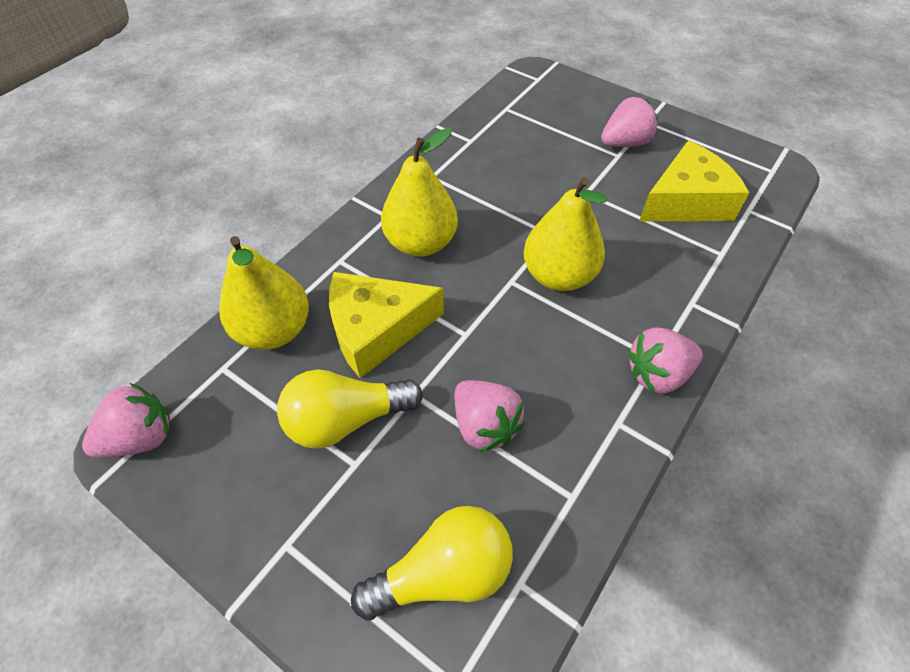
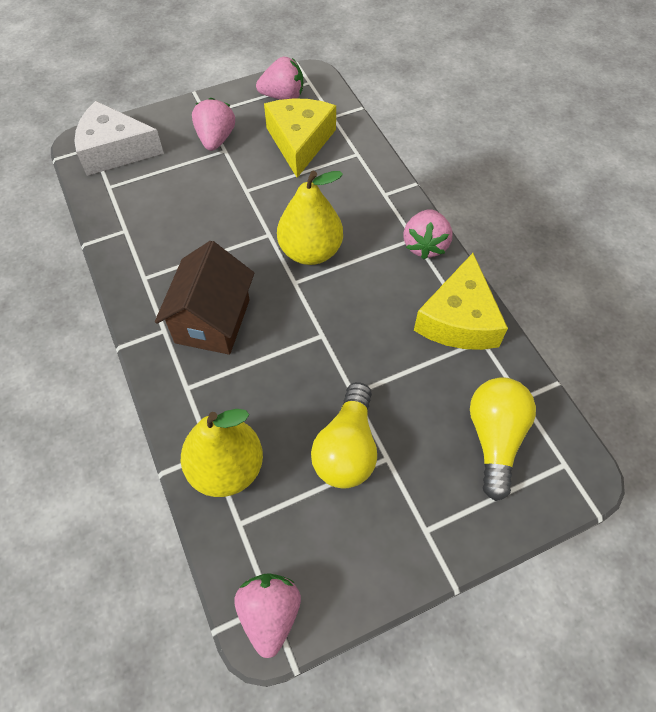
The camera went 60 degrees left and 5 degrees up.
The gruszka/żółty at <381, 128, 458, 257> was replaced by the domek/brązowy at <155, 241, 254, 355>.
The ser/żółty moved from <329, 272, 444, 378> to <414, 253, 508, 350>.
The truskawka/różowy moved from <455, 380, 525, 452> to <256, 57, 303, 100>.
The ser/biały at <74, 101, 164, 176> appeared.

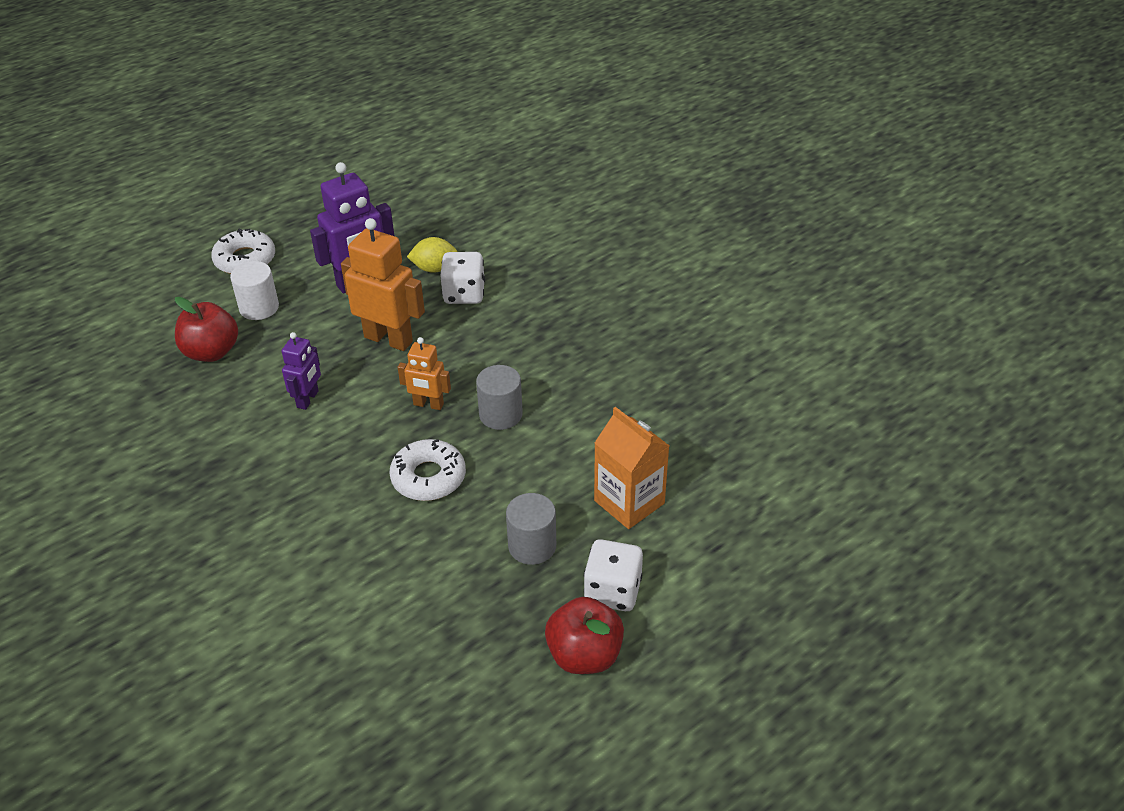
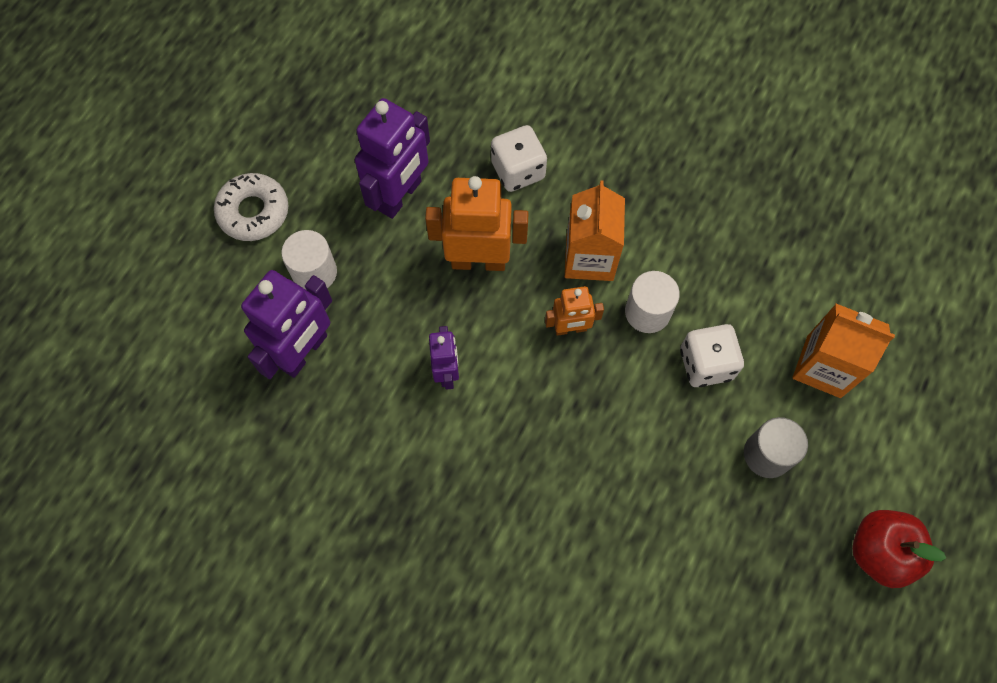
The camera went 25 degrees left and 25 degrees up.
The cytryna/żółty at <407, 237, 458, 273> disappeared.
The jabłko/czerwony at <175, 297, 238, 362> was replaced by the robot/fioletowy at <241, 270, 332, 379>.
The walec/szary at <476, 365, 523, 430> became the walec/biały at <625, 271, 680, 333>.
The donut/biały at <390, 439, 466, 501> disappeared.
The kostka do gry/biały moved from <584, 539, 643, 611> to <680, 324, 744, 387>.
The karton mleka/pomarańczowy at <565, 180, 625, 281> appeared.

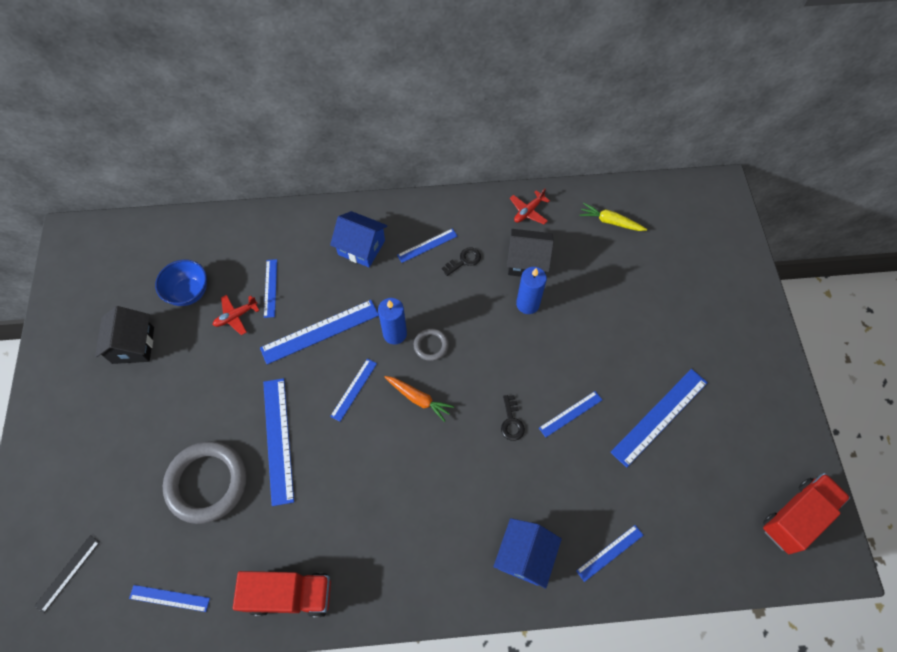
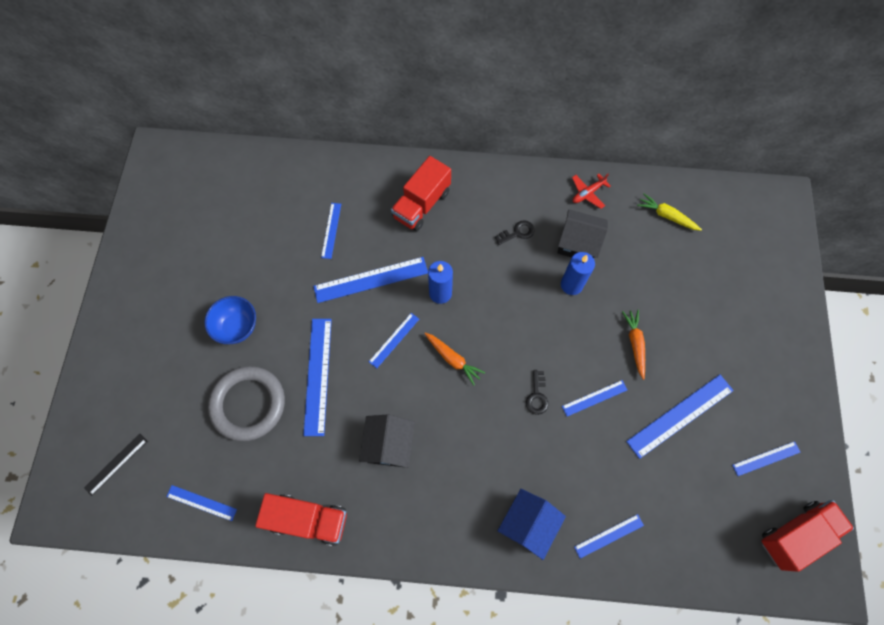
The camera went 10 degrees right and 5 degrees up.
The domek/niebieski at <330, 211, 387, 267> was replaced by the ciężarówka/czerwony at <391, 156, 451, 231>.
The linijka/niebieski moved from <397, 228, 458, 263> to <732, 441, 801, 476>.
The miska/niebieski moved from <155, 260, 207, 306> to <204, 296, 256, 344>.
The samolot/czerwony at <213, 295, 259, 335> disappeared.
The domek/czarny moved from <95, 306, 154, 364> to <359, 414, 415, 468>.
The pierścień/szary at <414, 328, 449, 361> disappeared.
The marchewka/pomarańczowy at <622, 310, 645, 380> appeared.

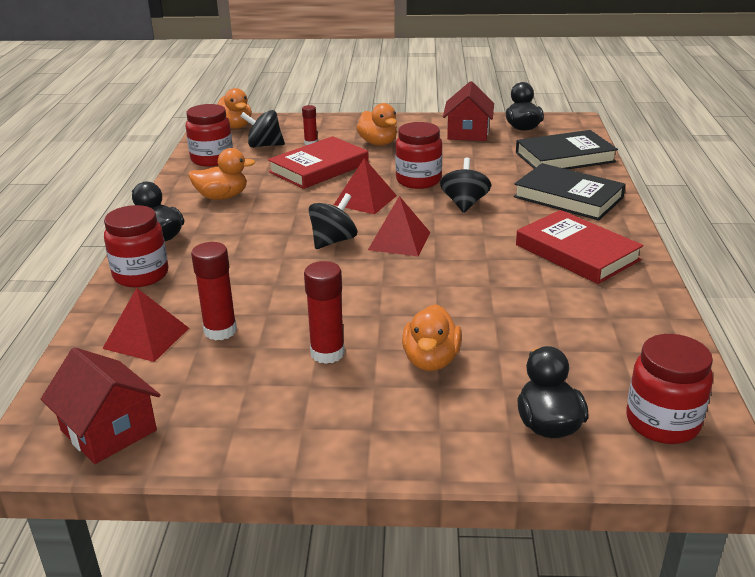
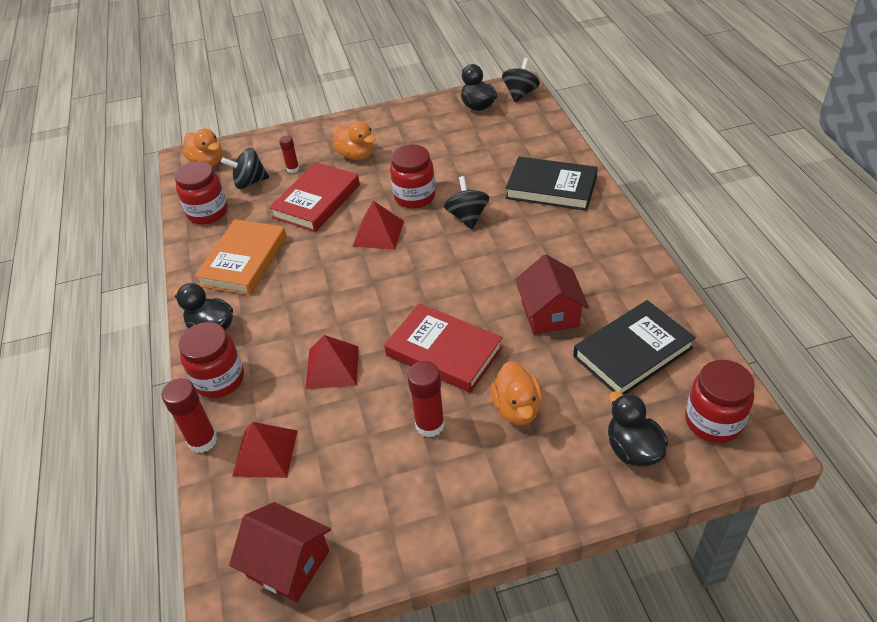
The camera went 15 degrees left and 15 degrees up.
The domek/czerwony moved from <443, 81, 494, 141> to <515, 254, 589, 335>.
The książka/czarny moved from <516, 130, 618, 169> to <573, 300, 696, 395>.
The kaczka/pomarańczowy at <188, 148, 255, 200> was replaced by the książka/pomarańczowy at <195, 219, 287, 295>.
The bączek/czarny moved from <309, 193, 357, 249> to <502, 58, 540, 102>.
The piramida/czerwony moved from <368, 196, 430, 256> to <306, 335, 359, 389>.
The książka/czerwony moved from <516, 210, 643, 284> to <384, 303, 503, 393>.
The klej w sztyfcie/czerwony moved from <191, 242, 237, 340> to <161, 378, 217, 453>.

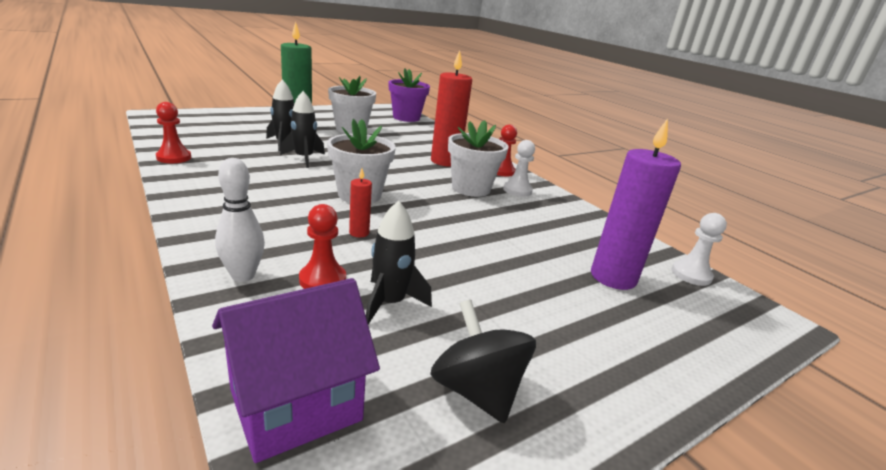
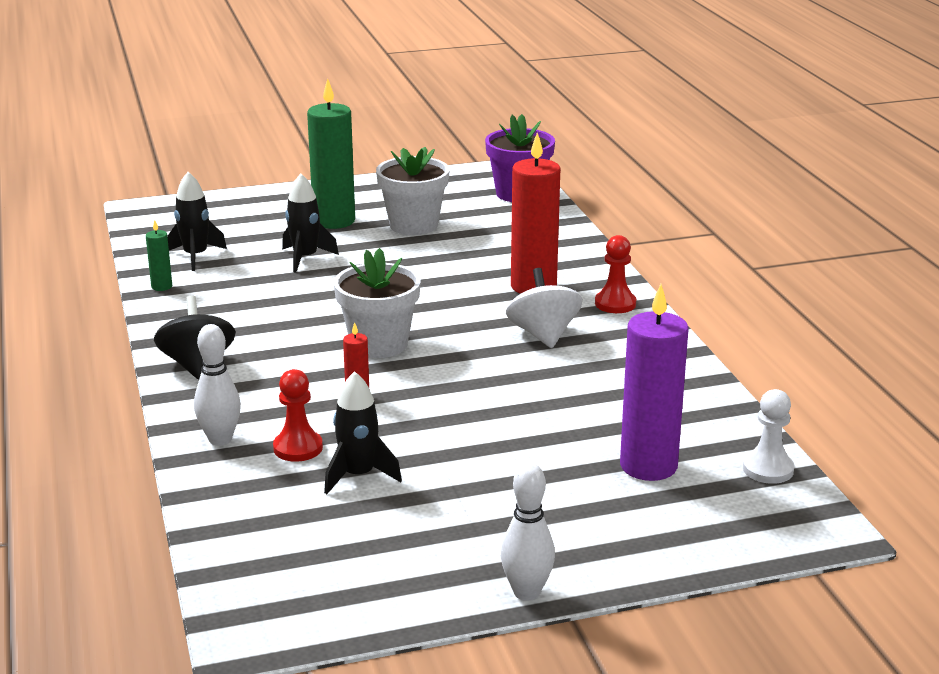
The camera went 20 degrees right and 0 degrees up.
The rakieta/czarny moved from <280, 91, 325, 168> to <168, 172, 227, 271>.
The pionek/czerwony at <156, 102, 191, 163> was replaced by the świeca/zielony at <146, 220, 172, 291>.
The doniczka/biały at <448, 120, 509, 197> was replaced by the bączek/biały at <506, 268, 583, 348>.
The pionek/biały at <503, 140, 535, 197> disappeared.
The domek/fioletowy at <212, 278, 380, 463> disappeared.
The bączek/czarny moved from <430, 300, 536, 423> to <154, 296, 236, 380>.
The kręgiel/biały at <501, 463, 555, 601> appeared.

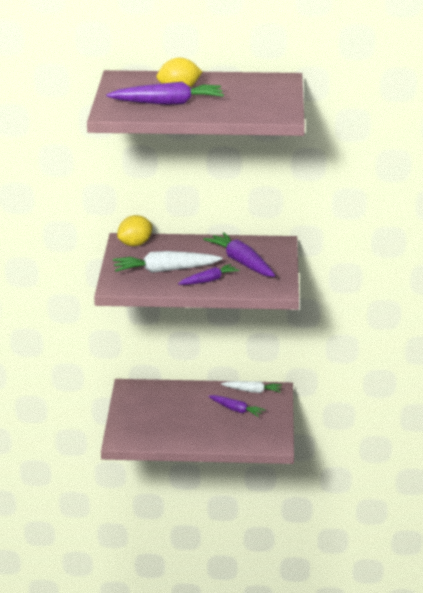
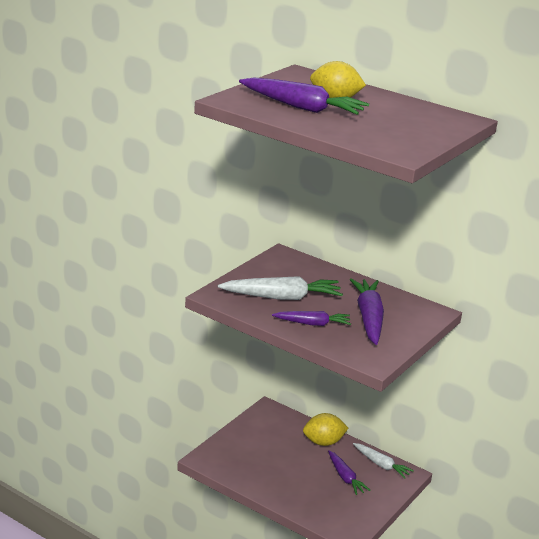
The camera went 30 degrees right and 0 degrees up.
The cytryna/żółty moved from <117, 215, 152, 246> to <303, 413, 348, 446>.
The marchewka/biały at <113, 251, 223, 273> turned 150 degrees clockwise.

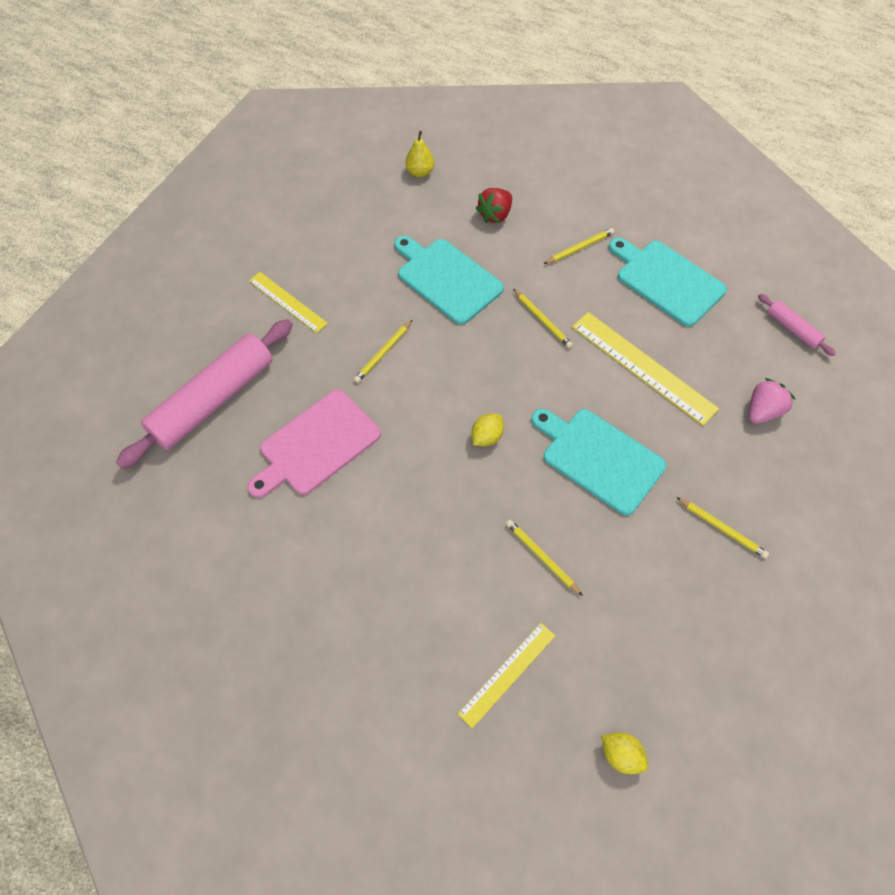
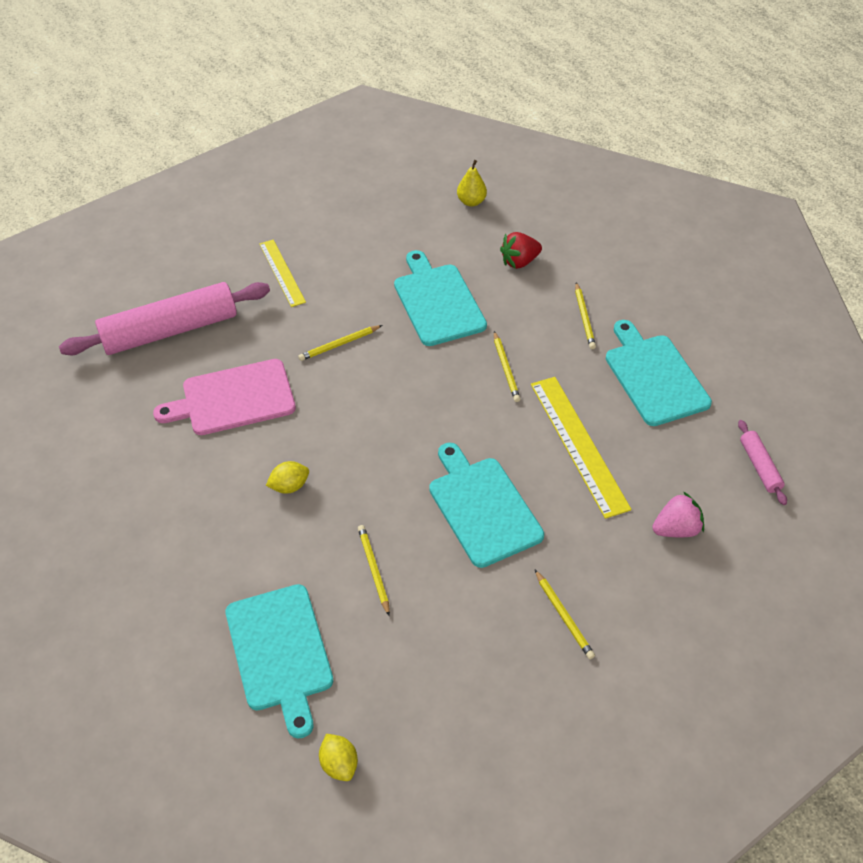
The camera went 25 degrees right and 10 degrees down.
The ołówek/żółty at <544, 228, 614, 264> turned 90 degrees clockwise.
The cytryna/żółty moved from <472, 413, 504, 446> to <266, 461, 309, 494>.
The linijka/żółty at <458, 623, 555, 728> was replaced by the deska do krojenia/turkusowy at <226, 584, 333, 739>.

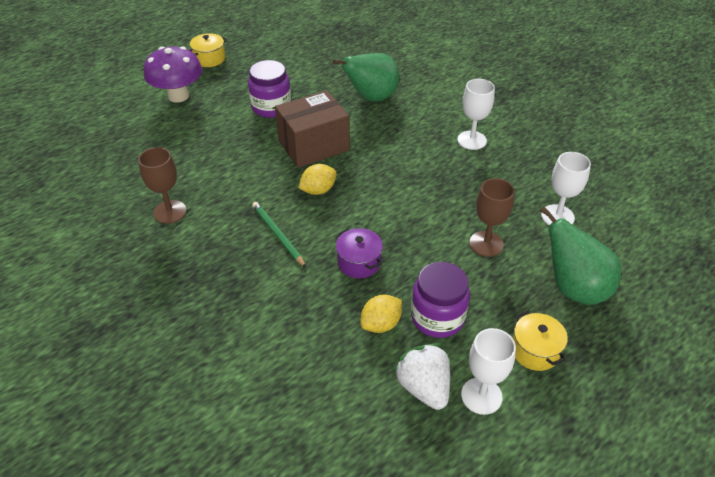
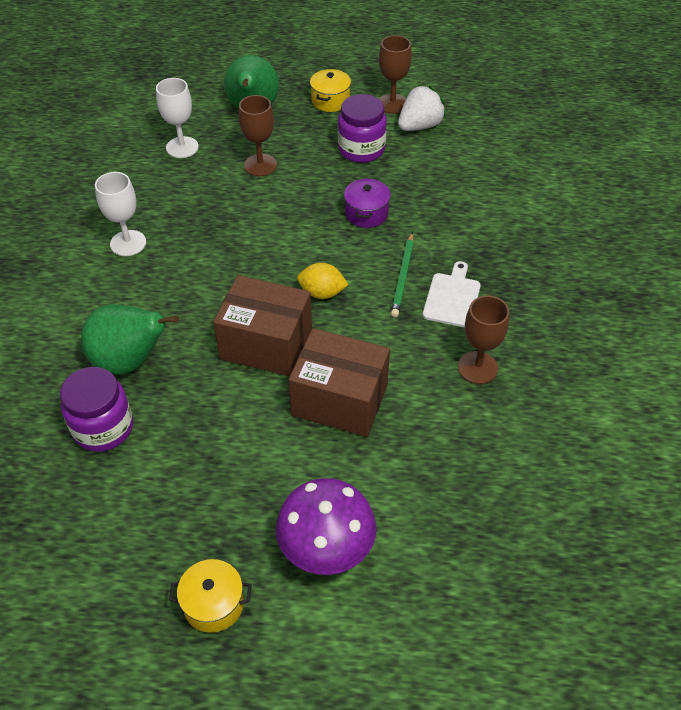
The camera went 135 degrees left and 5 degrees up.
The słoik/fioletowy moved from <248, 60, 291, 118> to <60, 367, 133, 452>.
The cytryna/żółty at <360, 295, 402, 333> disappeared.
The kielich/biały at <461, 328, 516, 415> became the kielich/brązowy at <379, 35, 412, 114>.
The truskawka/biały at <394, 343, 450, 410> turned 150 degrees counterclockwise.
The deska do krojenia/biały at <423, 261, 481, 327> appeared.
The pudełko/brązowy at <289, 328, 390, 437> appeared.

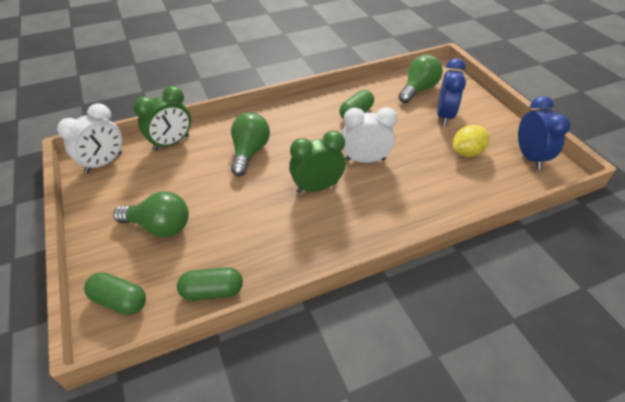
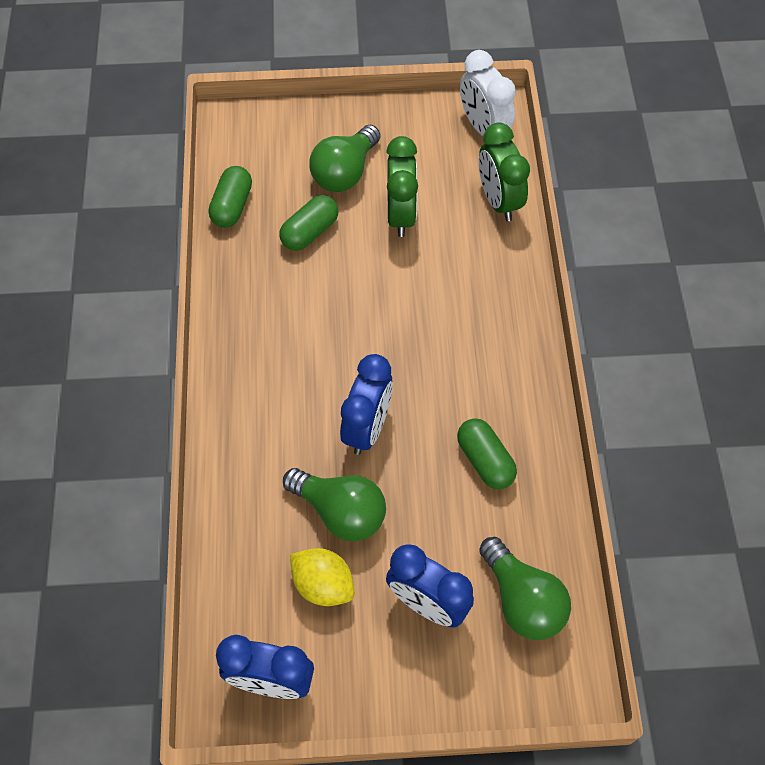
The camera went 110 degrees right and 15 degrees up.
The budzik/biały at <342, 107, 397, 163> became the budzik/niebieski at <340, 354, 393, 455>.
The żarówka/zielony moved from <231, 112, 270, 176> to <283, 468, 386, 541>.
The cytryna/żółty at <453, 125, 489, 157> turned 45 degrees counterclockwise.
The budzik/zielony moved from <289, 131, 346, 194> to <386, 136, 418, 237>.
The kapsułka/zielony moved from <84, 272, 146, 315> to <280, 195, 338, 251>.

